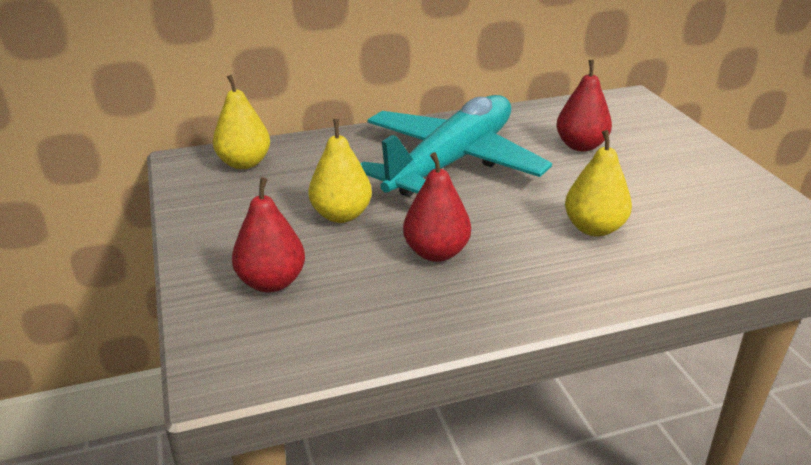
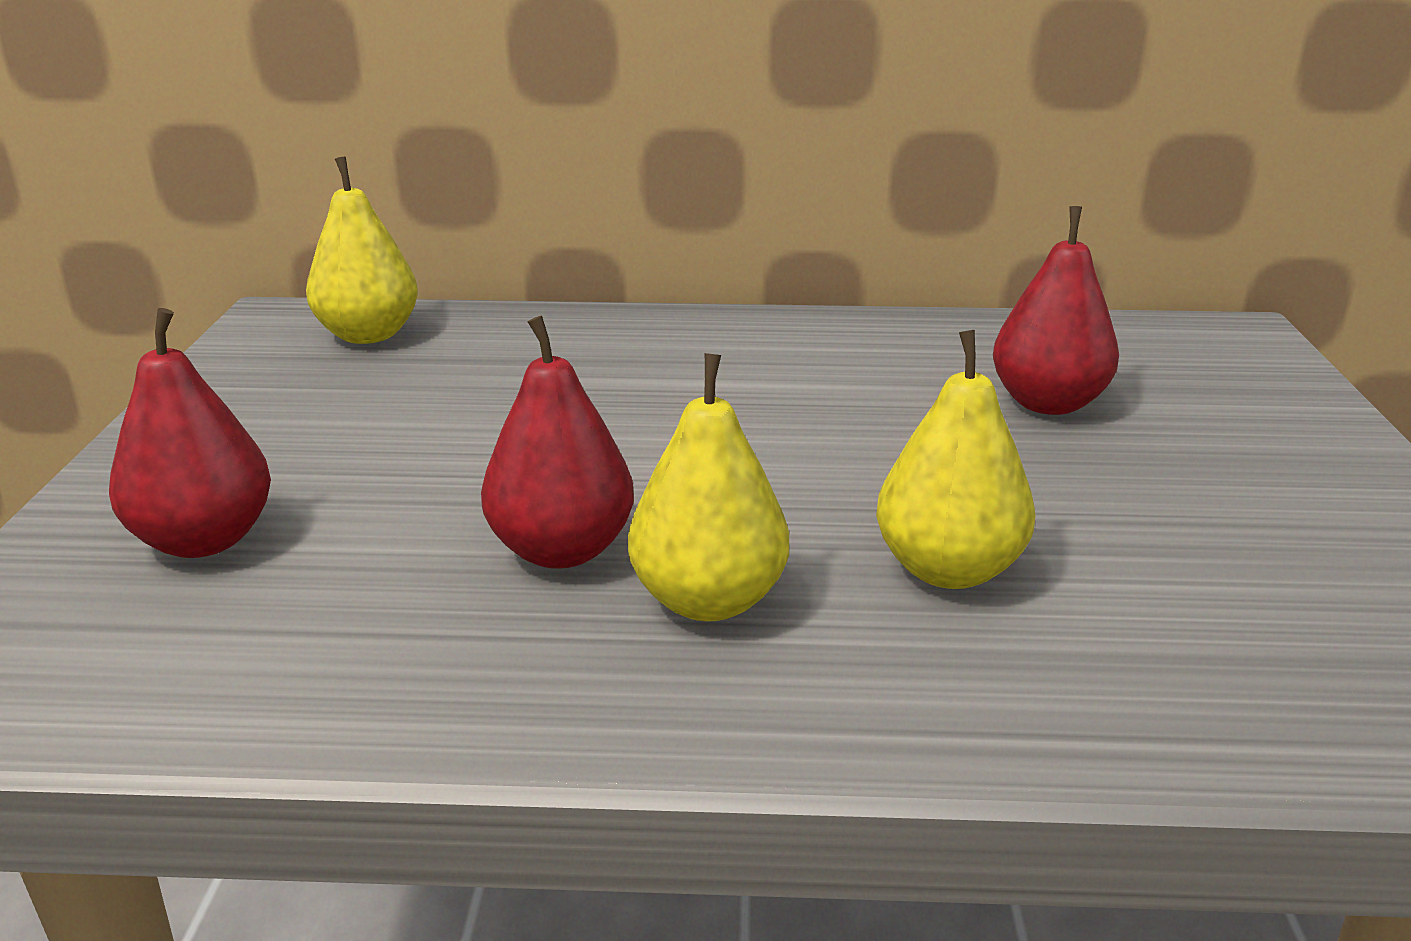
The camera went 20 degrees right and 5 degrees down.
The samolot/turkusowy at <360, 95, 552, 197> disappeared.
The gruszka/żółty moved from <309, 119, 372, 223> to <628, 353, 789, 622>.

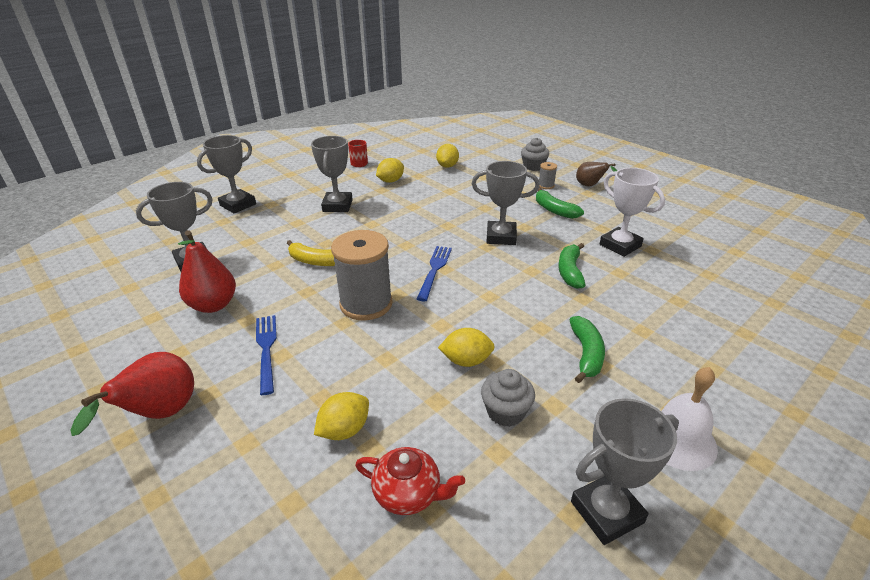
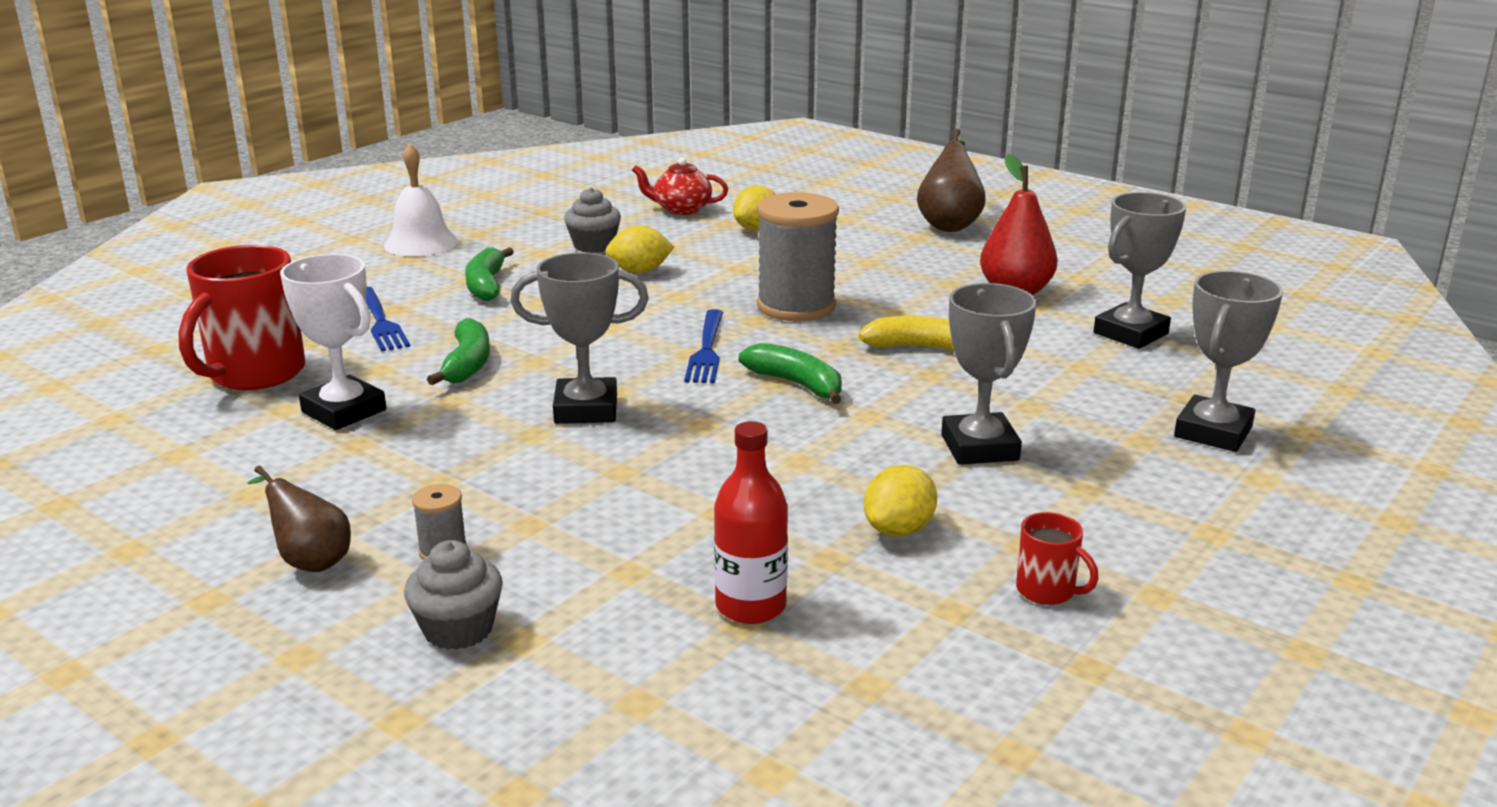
The camera went 170 degrees right and 10 degrees down.
The cytryna/żółty at <436, 144, 459, 168> was replaced by the butelka/czerwony at <714, 421, 788, 624>.
The banan/zielony moved from <536, 188, 584, 219> to <739, 343, 842, 404>.
The widelec/niebieski moved from <256, 315, 277, 395> to <366, 287, 410, 352>.
The gruszka/czerwony at <70, 352, 194, 436> became the gruszka/brązowy at <917, 129, 986, 232>.
The puchar/szary at <571, 398, 679, 545> disappeared.
The kubek/czerwony at <178, 245, 306, 390> appeared.

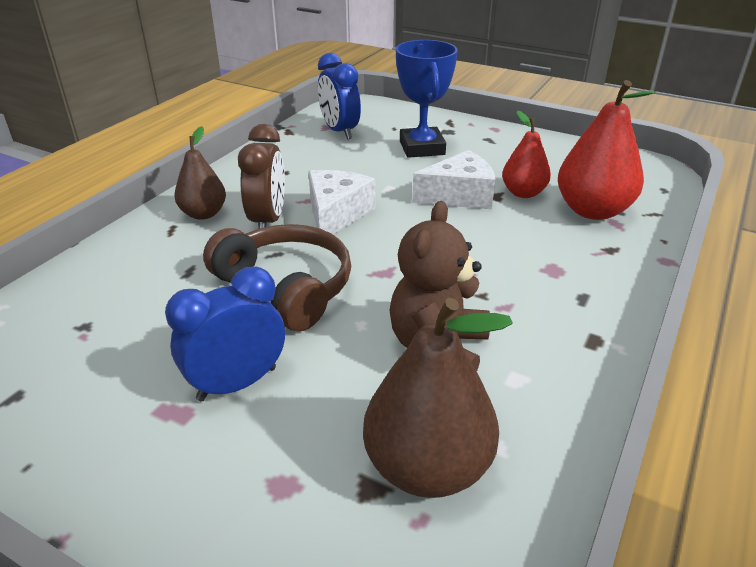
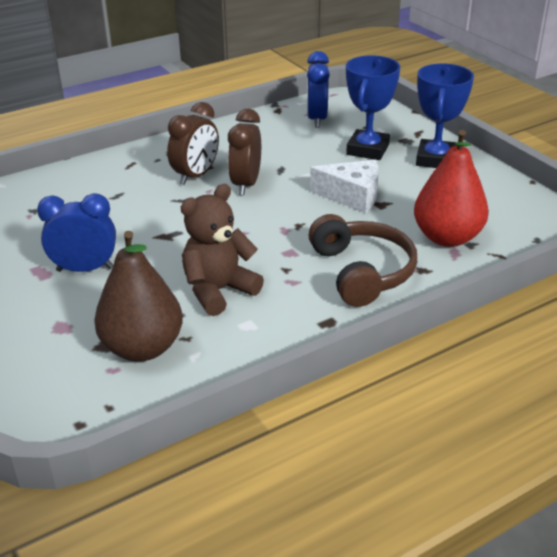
The camera went 30 degrees right and 0 degrees up.
The gruszka/czerwony at <502, 111, 551, 198> disappeared.
The gruszka/brązowy at <174, 126, 226, 220> disappeared.
The ser/biały at <308, 170, 375, 235> was replaced by the budzik/brązowy at <228, 109, 261, 195>.
The słuchawki/brązowy moved from <203, 224, 351, 331> to <308, 214, 417, 307>.
The puchar/niebieski at <416, 63, 474, 168> appeared.

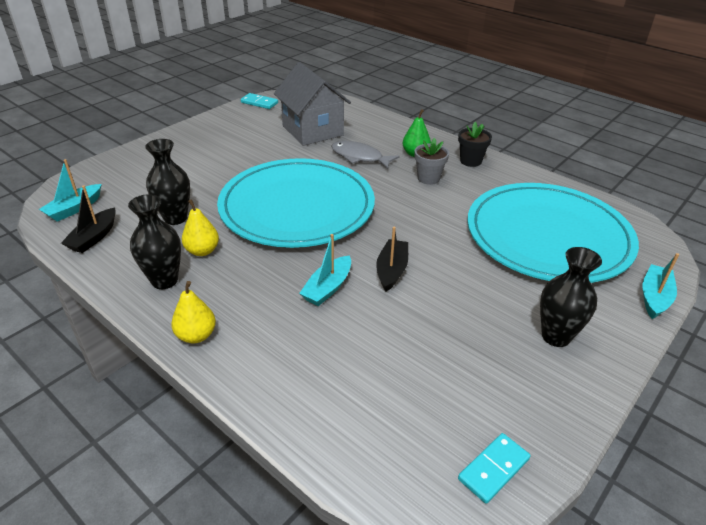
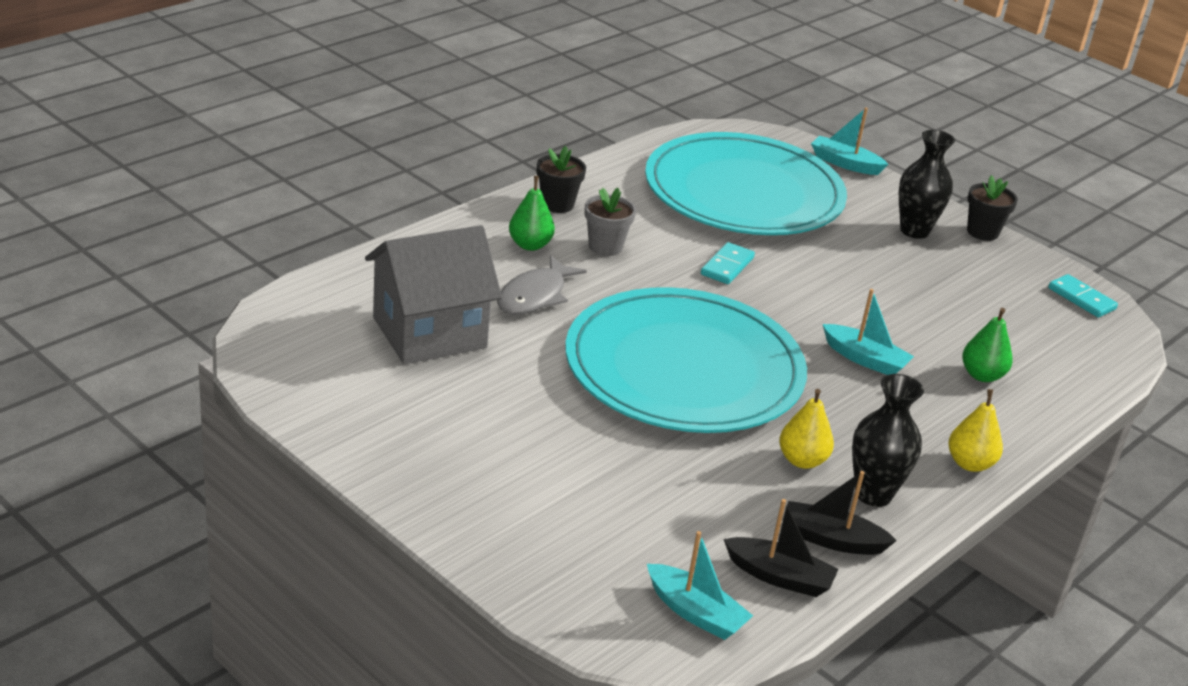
The camera went 90 degrees left and 5 degrees down.
The kostka domina/turkusowy moved from <241, 93, 278, 109> to <701, 242, 755, 284>.
The wazon/czarny at <145, 139, 190, 225> disappeared.
The łódka/czarny moved from <376, 227, 408, 292> to <788, 471, 897, 555>.
The doniczka/czarny at <967, 175, 1018, 241> appeared.
The gruszka/zielony at <962, 308, 1013, 382> appeared.

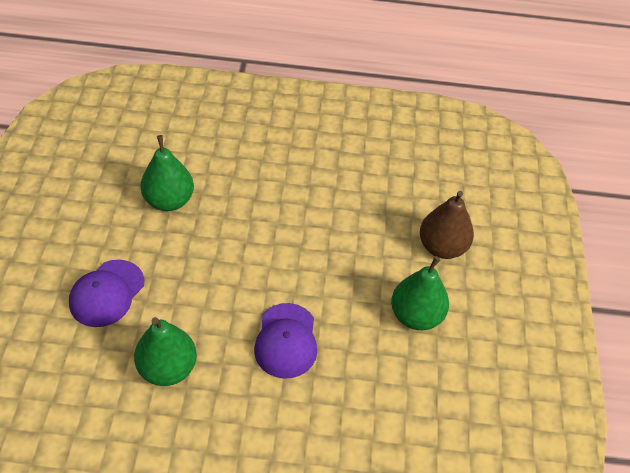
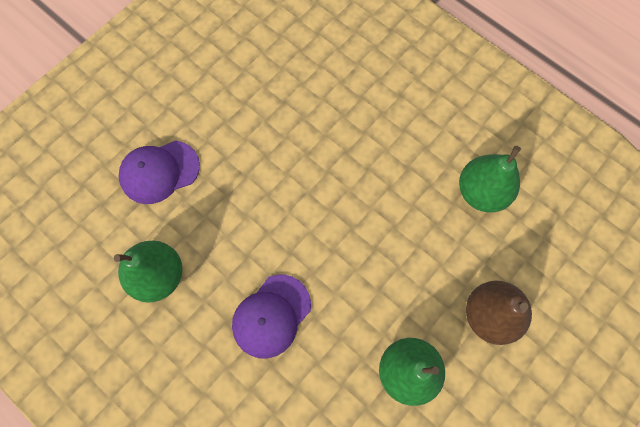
The camera went 40 degrees right and 20 degrees up.
The gruszka/zielony moved from <140, 135, 194, 211> to <459, 146, 521, 212>.

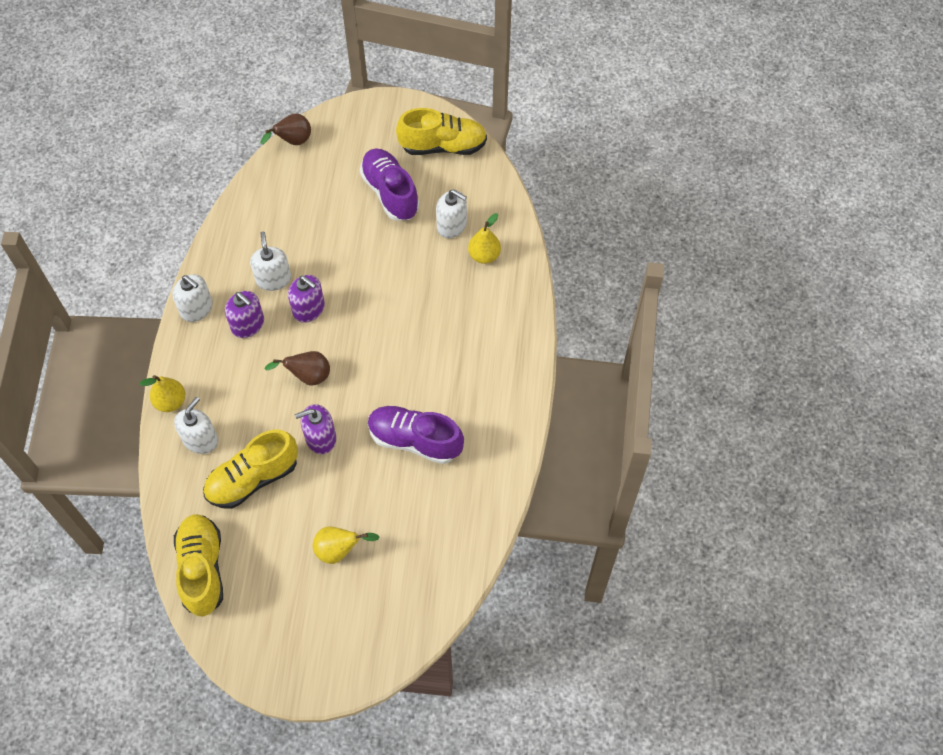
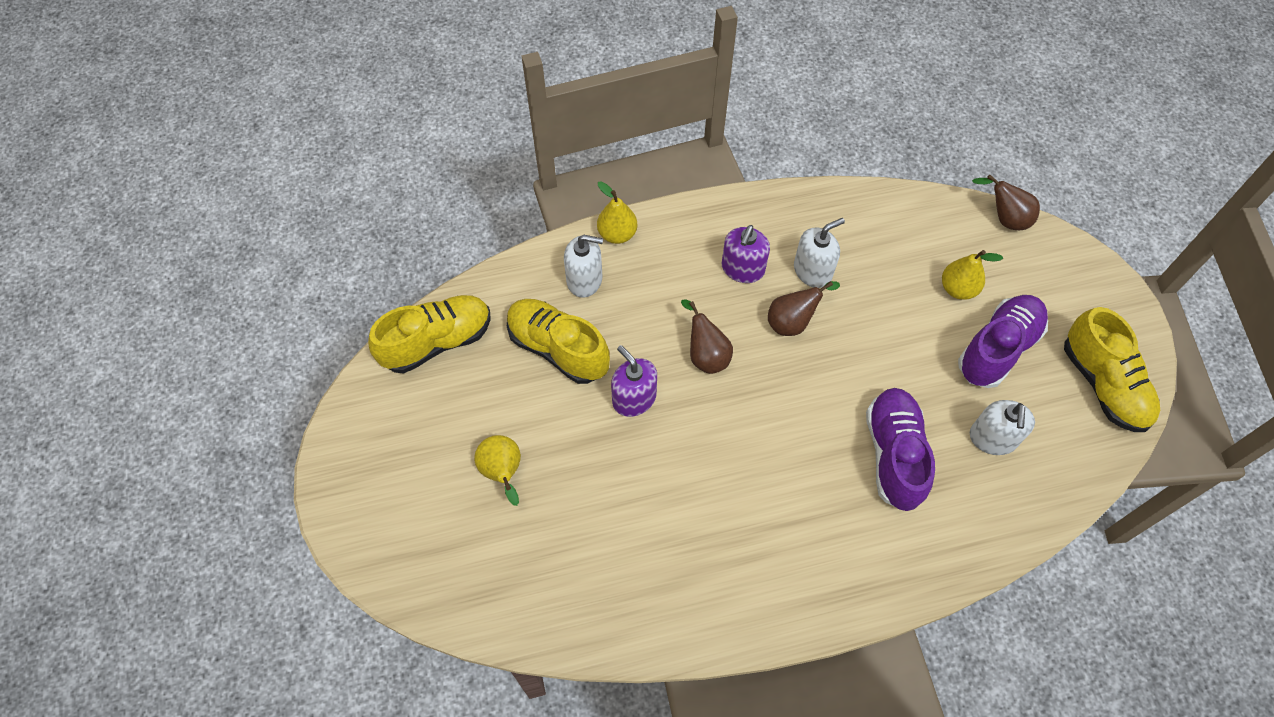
The camera went 70 degrees right and 0 degrees up.
The gruszka/żółty moved from <468, 213, 501, 264> to <942, 250, 1003, 300>.
The dozownik mydła/biały at <172, 274, 213, 322> disappeared.
The dozownik mydła/fioletowy at <288, 275, 325, 323> was replaced by the gruszka/brązowy at <768, 281, 840, 336>.
The but/fioletowy moved from <368, 405, 464, 464> to <866, 388, 935, 511>.

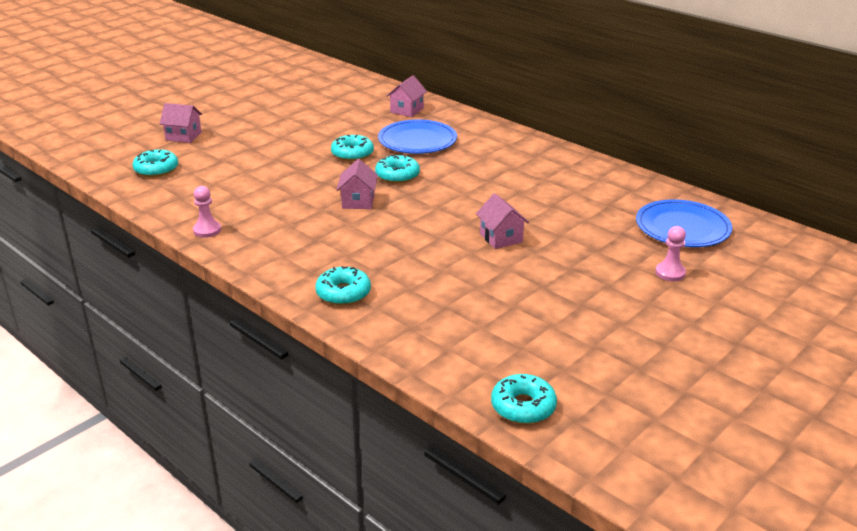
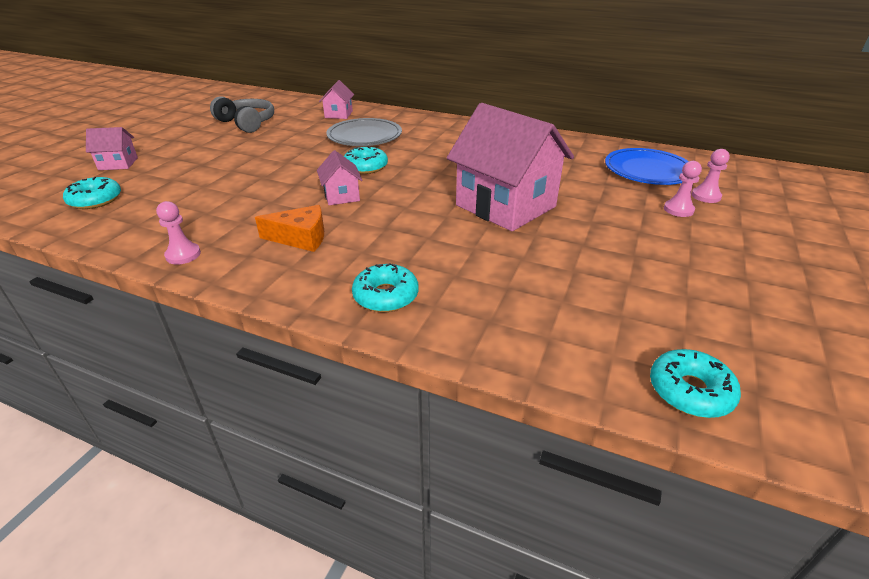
The camera went 20 degrees left and 5 degrees up.
The talerz/niebieski at <378, 120, 457, 154> became the talerz/szary at <326, 118, 402, 146>.
The donut/turkusowy at <331, 135, 374, 161> disappeared.
The domek/różowy at <476, 193, 529, 249> changed to 2.19 times the size.
The słuchawki/szary at <210, 96, 274, 133> appeared.
The pionek/różowy at <691, 149, 730, 203> appeared.
The ser/pomarańczowy at <255, 205, 324, 252> appeared.

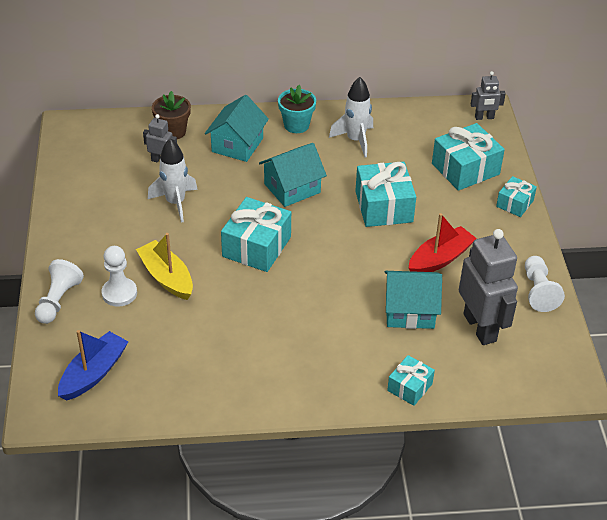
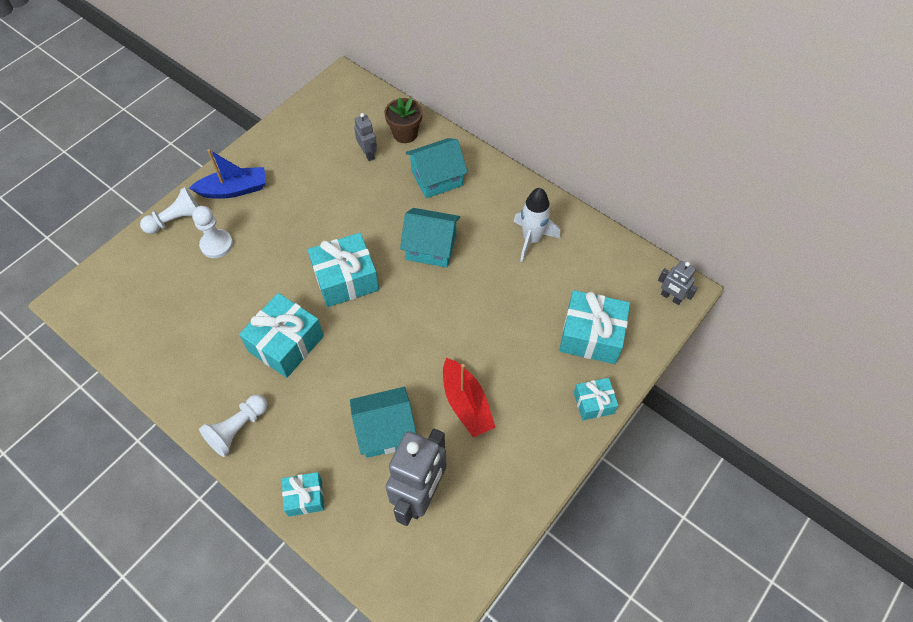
The camera went 45 degrees right and 15 degrees up.
The doniczka/turkusowy at <278, 85, 316, 133> disappeared.
The rakieta/biały at <148, 138, 198, 223> disappeared.
The prezent/turkusowy moved from <355, 162, 416, 227> to <239, 293, 324, 378>.
The łódka/czerwony at <409, 213, 477, 272> turned 60 degrees clockwise.
The łódka/żółty at <136, 233, 193, 300> disappeared.
The pionek/biały moved from <525, 256, 565, 312> to <199, 395, 267, 457>.
The domek/turkusowy at <385, 271, 442, 329> turned 60 degrees counterclockwise.
The łódka/niebieski moved from <58, 330, 128, 401> to <189, 149, 266, 199>.

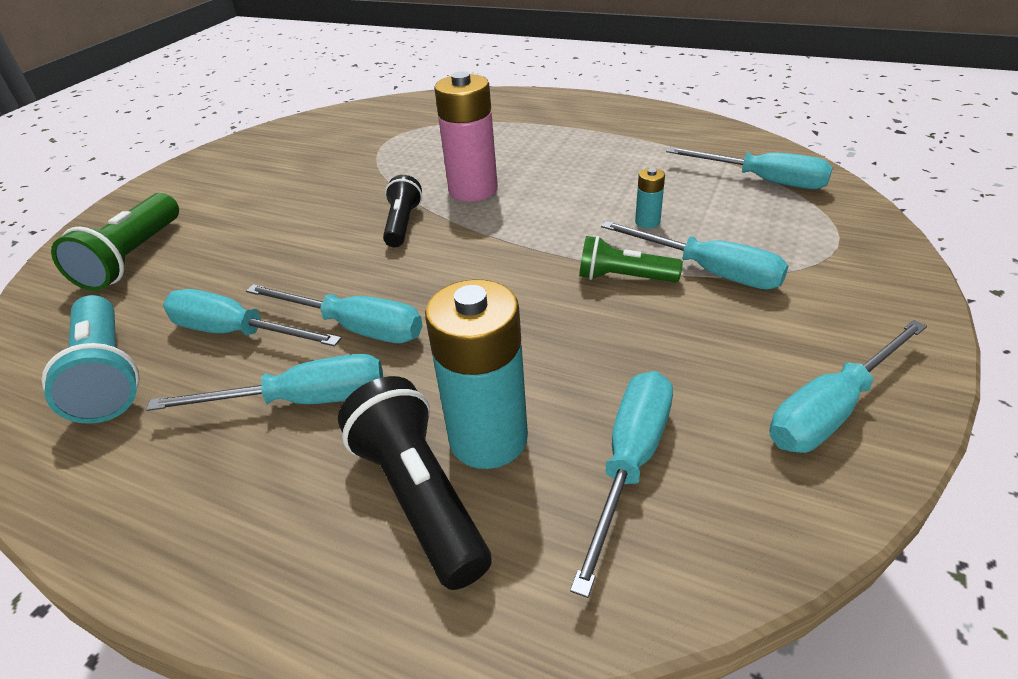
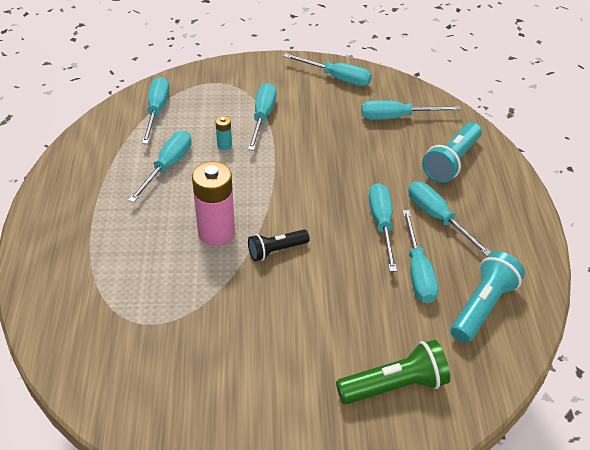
The camera went 120 degrees left and 5 degrees up.
The latarka/zielony at <579, 236, 683, 282> disappeared.
The bateria/turkusowy at <425, 279, 528, 469> disappeared.
The latarka/czarny at <338, 376, 491, 590> became the latarka/turkusowy at <422, 122, 482, 183>.
The śrubokręt/turkusowy at <128, 131, 192, 202> appeared.

